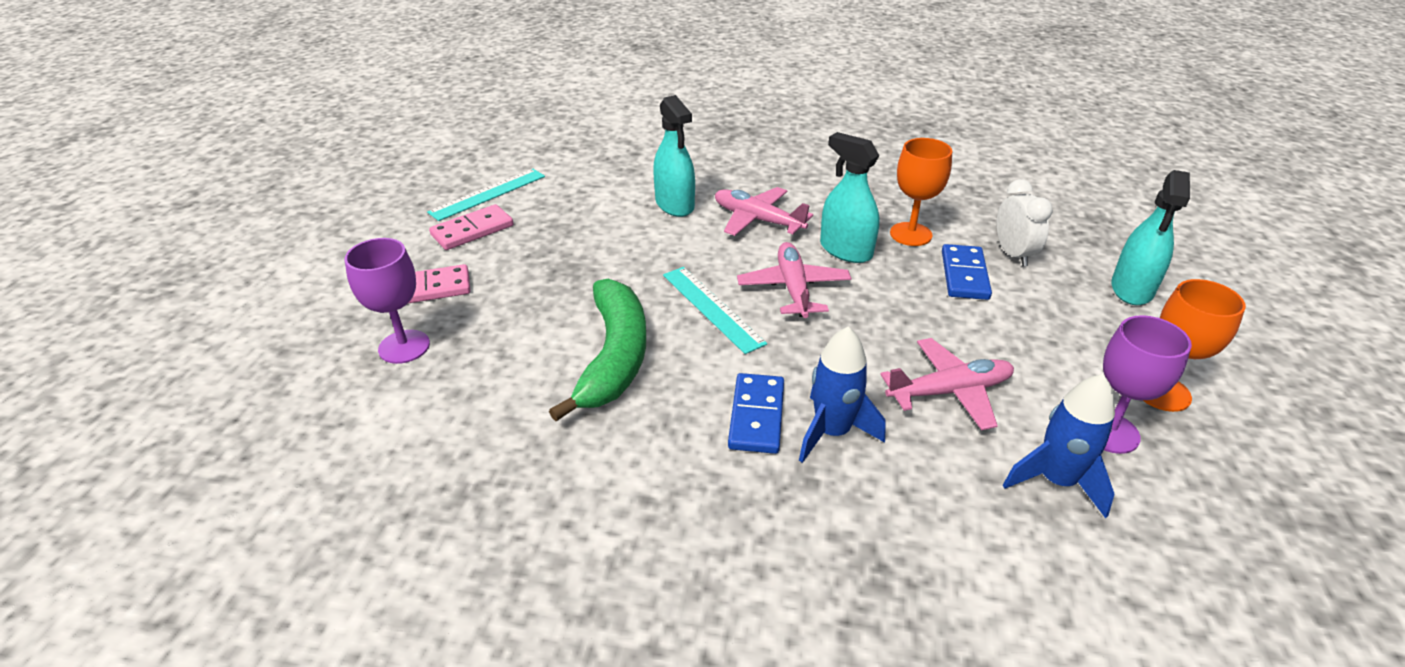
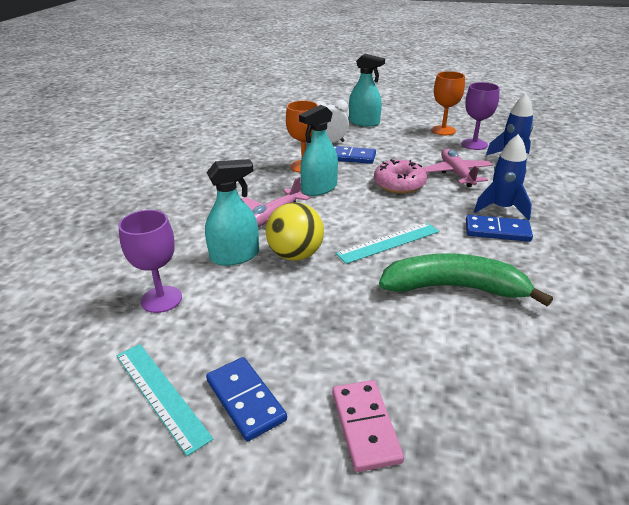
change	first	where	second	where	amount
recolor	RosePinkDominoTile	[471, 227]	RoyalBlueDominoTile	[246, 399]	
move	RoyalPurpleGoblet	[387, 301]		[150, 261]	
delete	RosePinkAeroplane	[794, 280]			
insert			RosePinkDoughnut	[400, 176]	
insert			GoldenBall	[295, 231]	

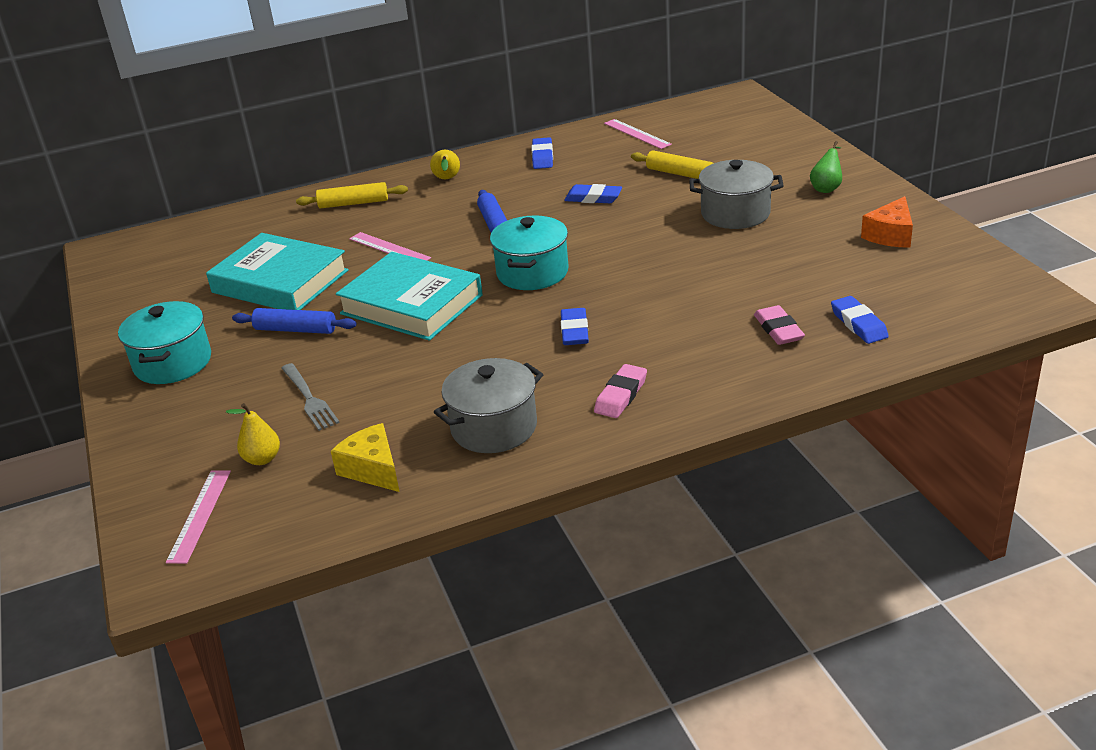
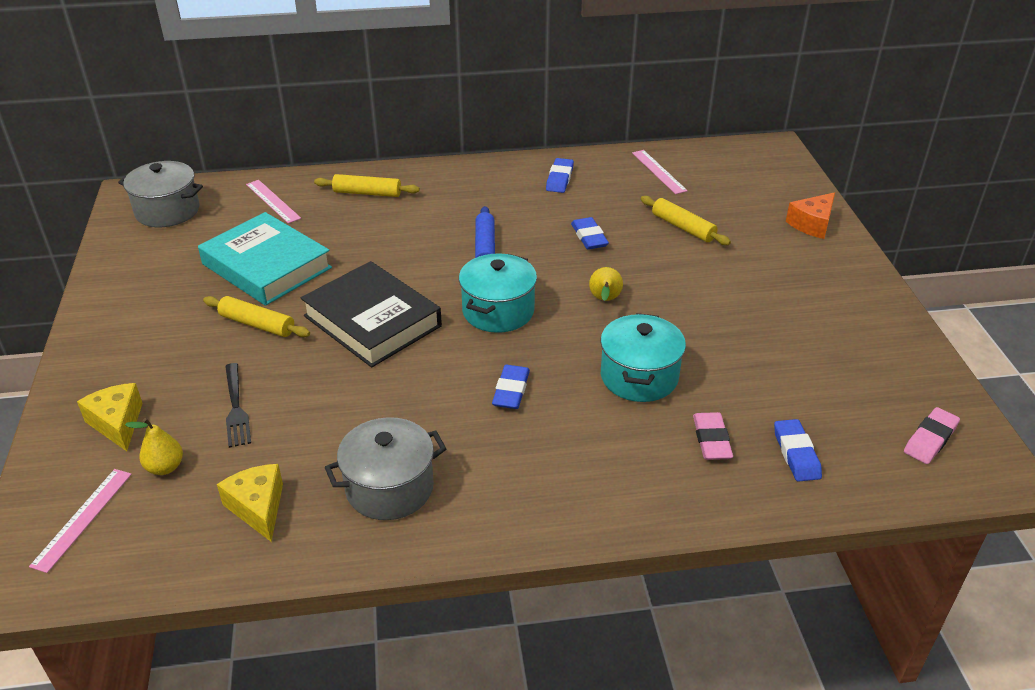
change	first	where	second	where	amount
delete	EmeraldPearFruit	[826, 167]			
move	GoldenPearFruit	[445, 164]		[606, 284]	
move	GrayStockpot	[736, 194]		[160, 194]	
rotate	RoyalBluePencilEraser	[593, 193]		[590, 233]	45 degrees clockwise
move	BrightOrangeCheese	[887, 222]		[810, 215]	
move	RosePinkMeasuringStick	[390, 246]		[273, 202]	
recolor	AquaBook	[409, 296]	JetBlackBook	[371, 314]	
move	AquaStockpot	[164, 342]		[643, 357]	
recolor	RoyalBlueDoughRoller	[294, 321]	GoldenDoughRoller	[256, 316]	
recolor	GrayFork	[310, 397]	JetBlackFork	[238, 405]	
move	RosePinkPencilEraser	[620, 391]		[932, 435]	
insert			GoldenCheese	[110, 417]	

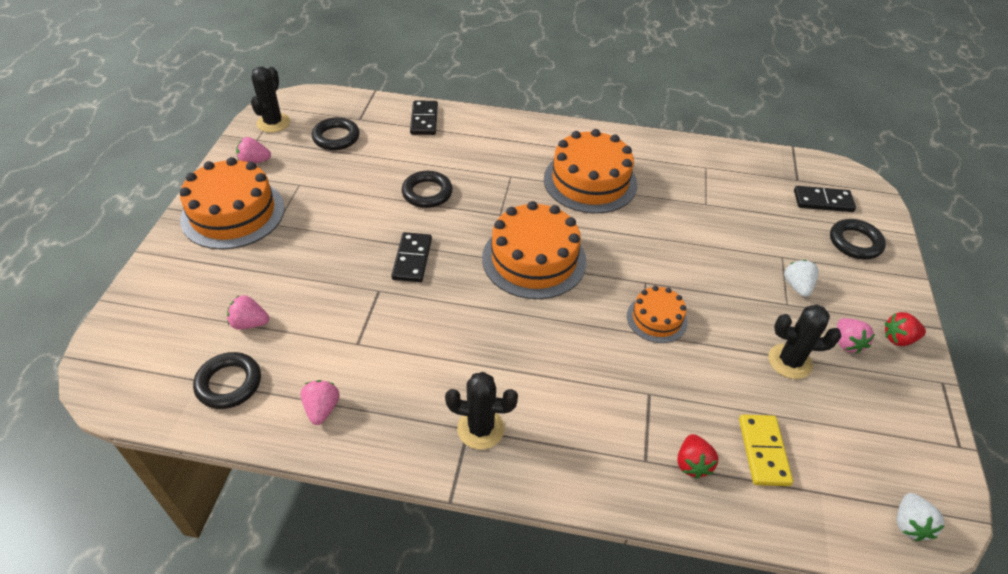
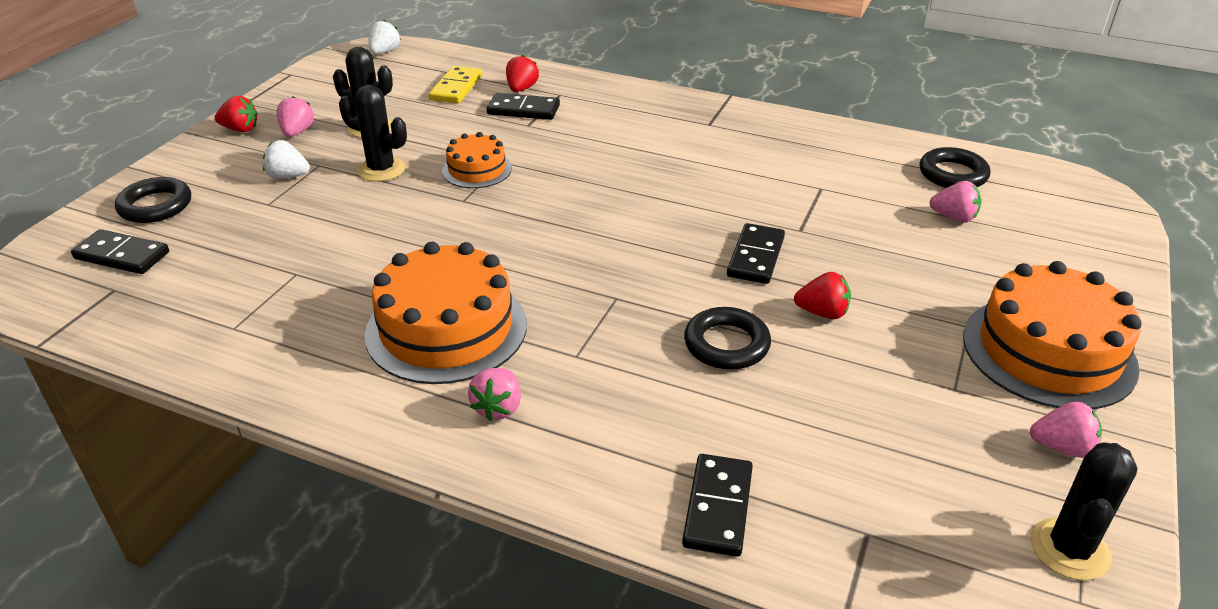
change	first	where	second	where	amount
delete	JetBlackHoop	[336, 133]			
delete	BrightOrangeCake	[534, 250]			
rotate	WhiteBerry	[801, 278]		[286, 159]	90 degrees clockwise
move	JetBlackSaguaroCactus	[481, 410]		[373, 133]	
move	RosePinkBerry	[320, 402]		[494, 394]	
insert			JetBlackDominoTile	[523, 106]	
insert			CrimsonBerry	[822, 295]	

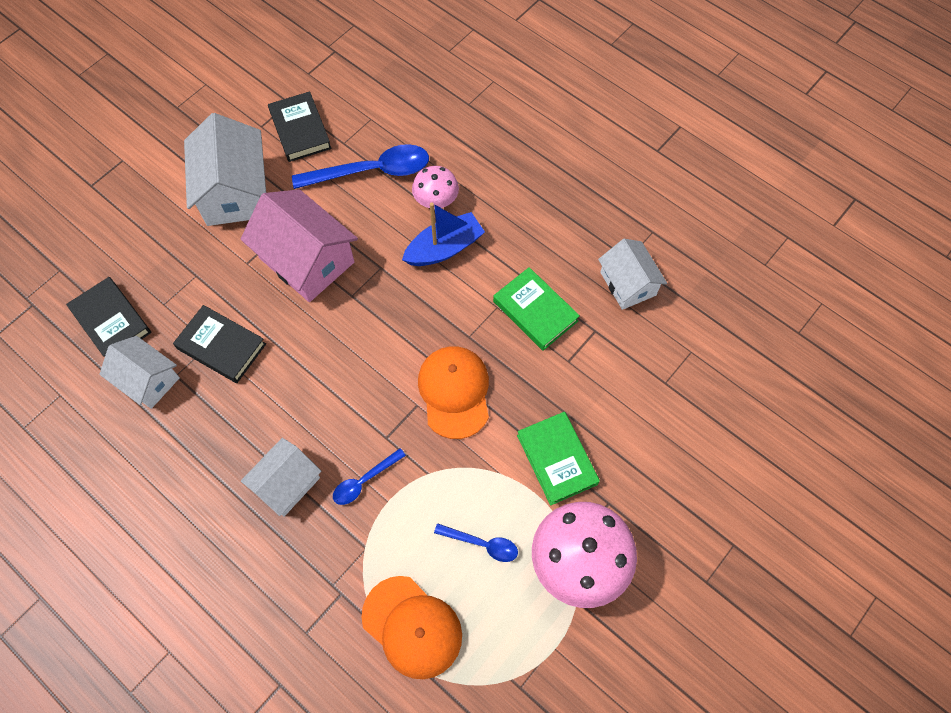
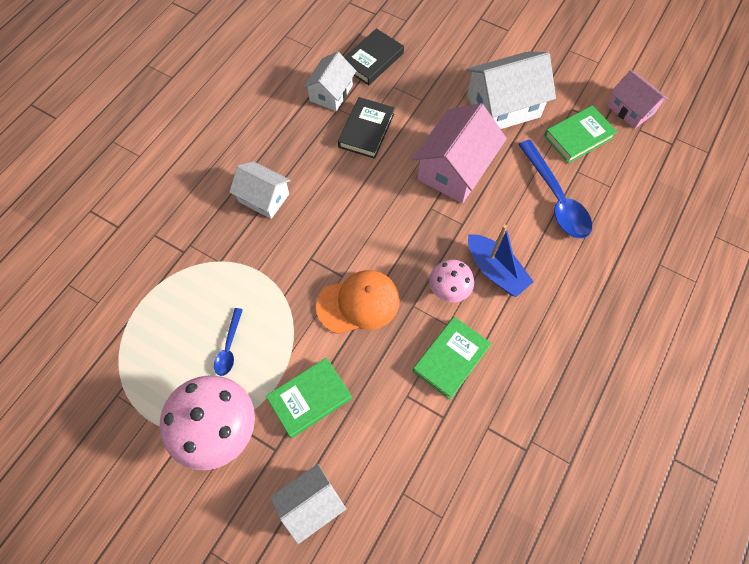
change	first	where	second	where	amount
recolor	JetBlackBook	[299, 126]	EmeraldBook	[581, 134]	
move	RosePinkFungus	[435, 188]		[451, 280]	
move	WhiteToyHouse	[632, 274]		[308, 504]	
delete	RoyalBlueTeaspoon	[369, 476]			
delete	BrightOrangeCap	[412, 627]			
insert			RosePinkToyHouse	[638, 99]	

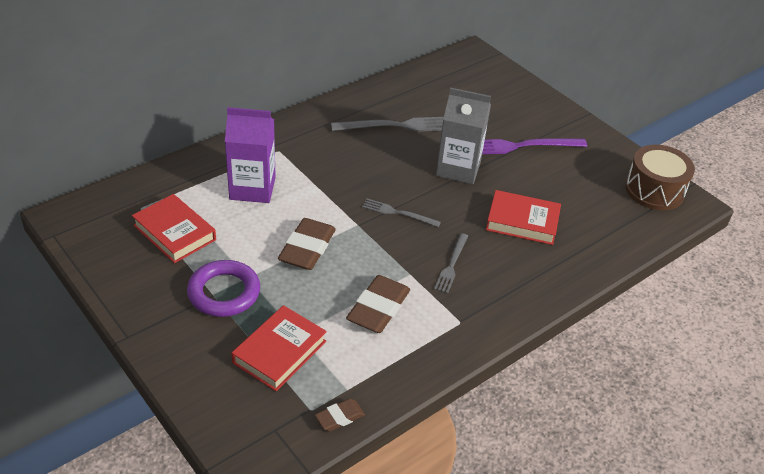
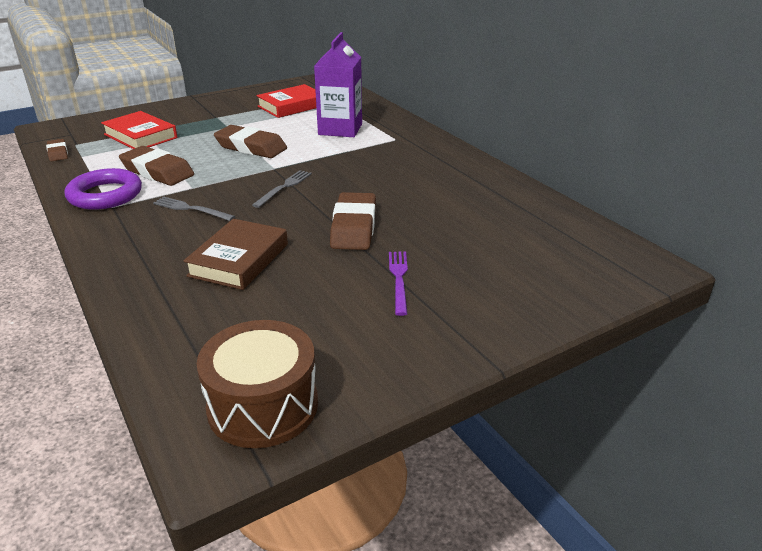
change	first	where	second	where	amount
replace	GrayMilkCarton	[463, 136]	DarkBrownPencilEraser	[353, 221]	
delete	GrayFork	[387, 124]			
resize	RoyalPurpleFork	[534, 146]		[398, 284]	x0.59
recolor	CrimsonBook	[523, 217]	DarkBrownBook	[235, 254]	
move	RoyalPurpleHoop	[223, 288]		[103, 189]	

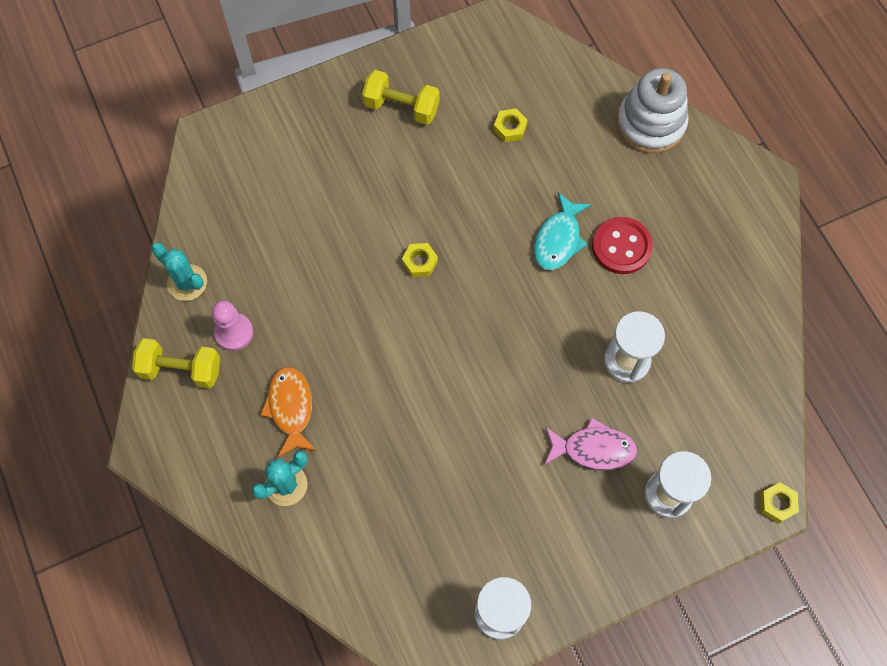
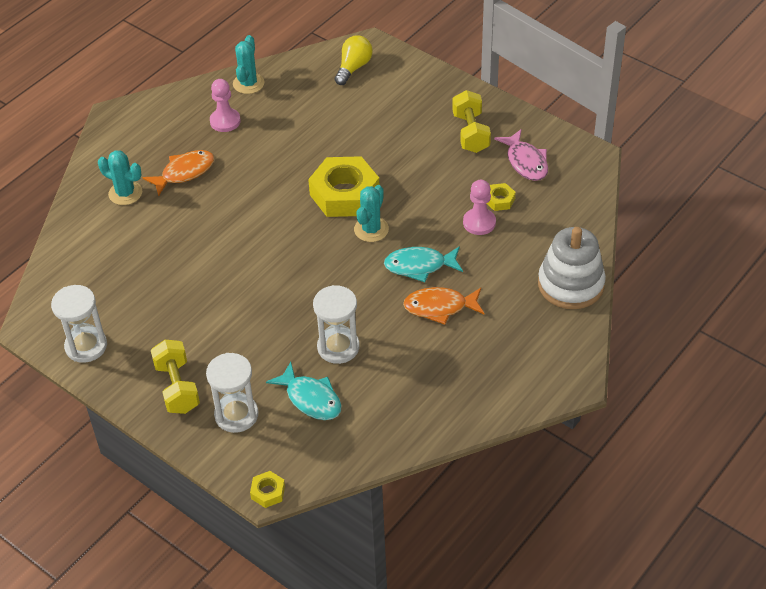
change	first	where	second	where	amount
replace	CrimsonButton	[622, 245]	BrightOrangeFish	[443, 306]	
resize	GoldenHexNut	[420, 260]		[343, 186]	x2.28
move	GoldenHandWeight	[176, 363]		[175, 377]	
move	RosePinkFish	[591, 444]		[521, 155]	
insert			GoldenBulb	[354, 60]	
insert			RosePinkGamePawn	[479, 207]	
insert			AquaSaguaroCactus	[371, 213]	
insert			AquaFish	[304, 391]	

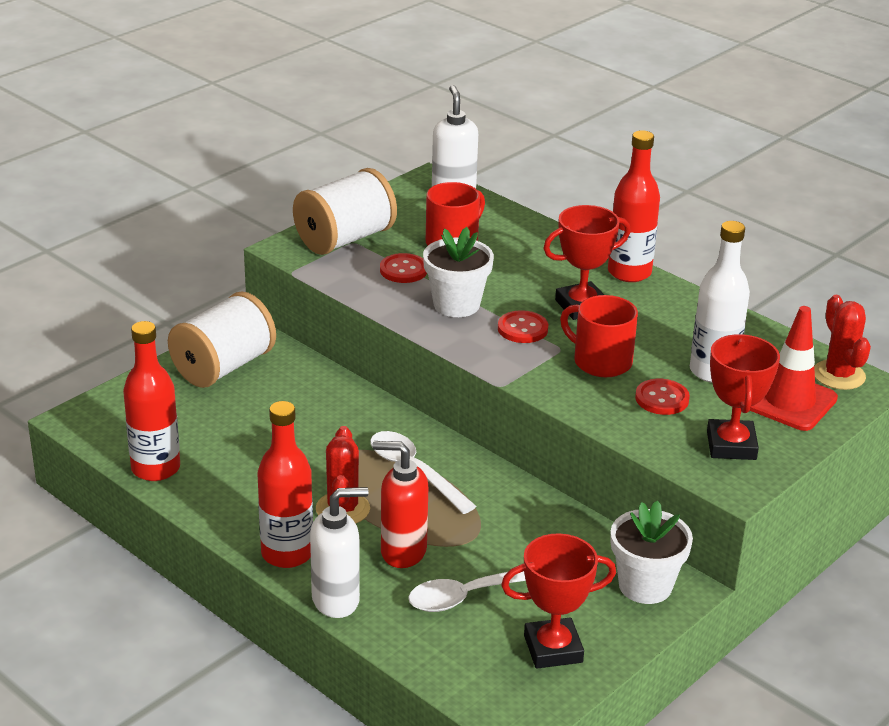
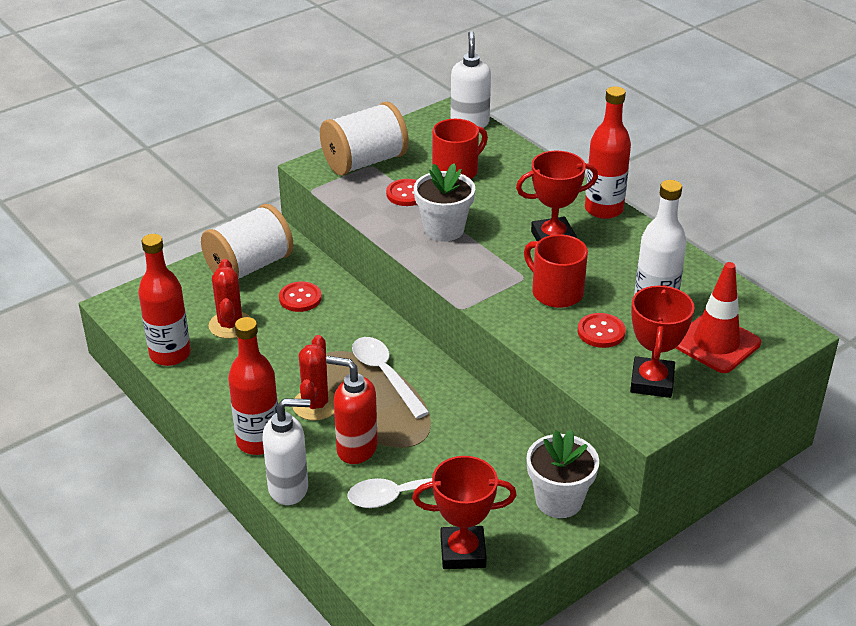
change	first	where	second	where	amount
move	CrimsonSaguaroCactus	[842, 342]		[229, 299]	
move	CrimsonButton	[523, 326]		[300, 296]	

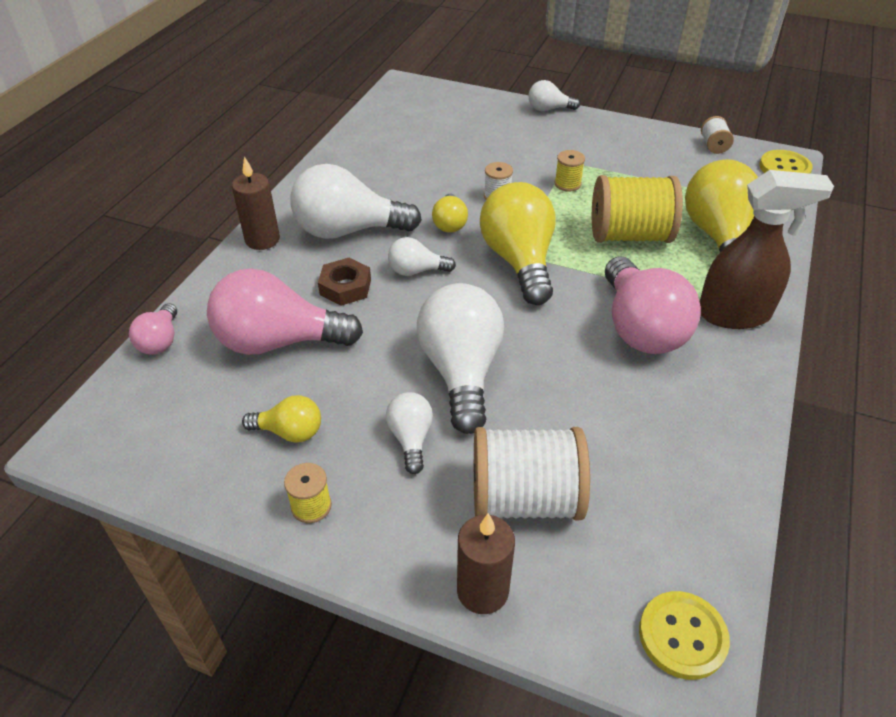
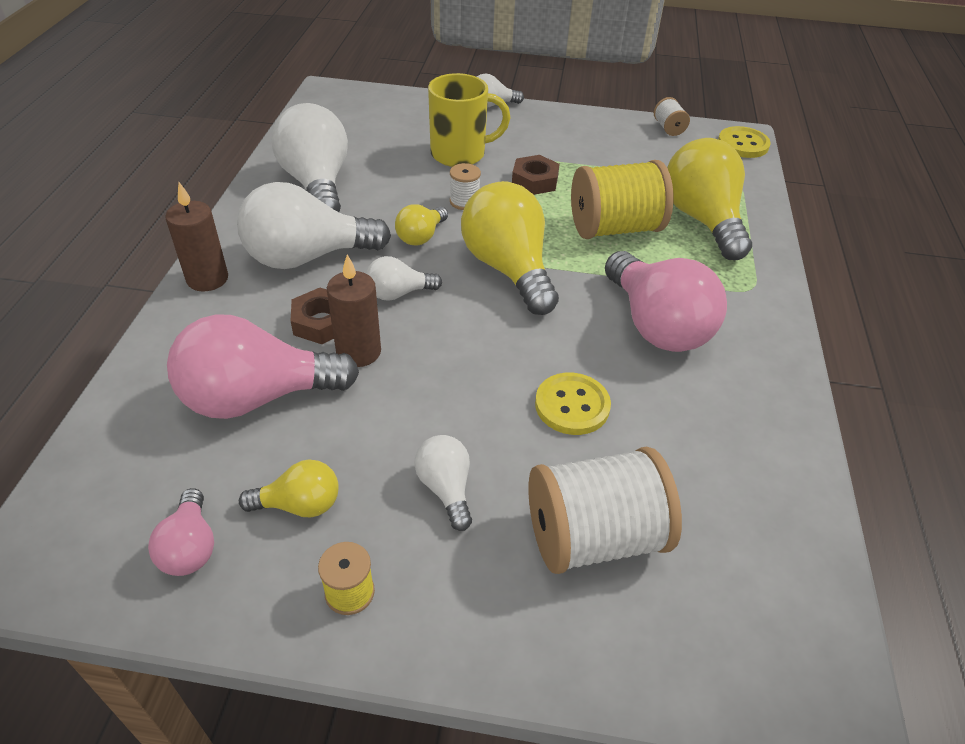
change	first	where	second	where	amount
replace	GoldenReelOfThread	[569, 171]	DarkBrownHexNut	[536, 175]	
delete	DarkBrownSprayer	[767, 249]			
rotate	GoldenBulb	[450, 213]		[421, 225]	45 degrees clockwise
move	WhiteBulb	[460, 358]		[309, 157]	
move	RosePinkBulb	[153, 329]		[181, 532]	
move	DarkBrownCandle	[486, 563]		[354, 310]	
move	GoldenButton	[684, 635]		[573, 404]	
insert			GoldenCoffeeMug	[469, 120]	

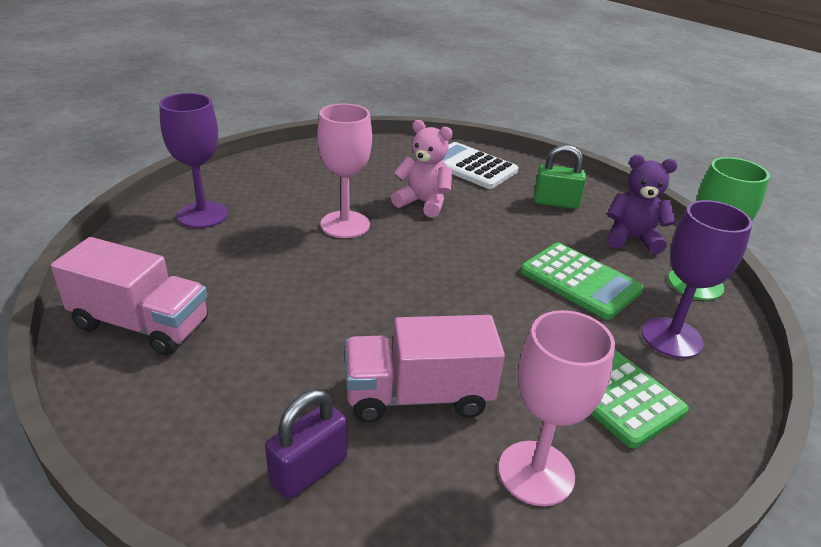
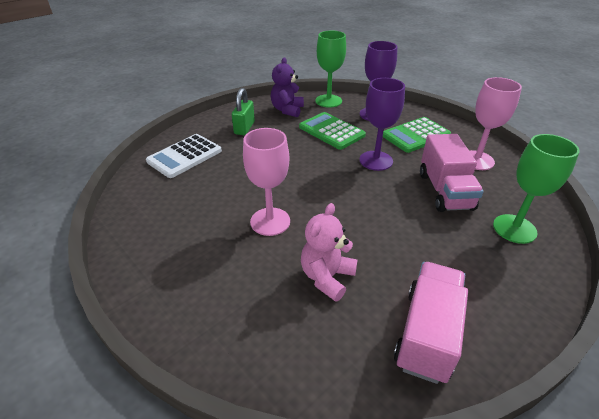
change	first	where	second	where	amount
move	RoyalPurpleGoblet	[193, 160]		[382, 124]	
move	RosePinkStuffedBear	[422, 169]		[329, 252]	
rotate	EmeraldPocketCalculator	[582, 281]		[332, 131]	90 degrees counterclockwise
replace	RoyalPurplePadlock	[306, 444]	EmeraldGoblet	[536, 189]	

